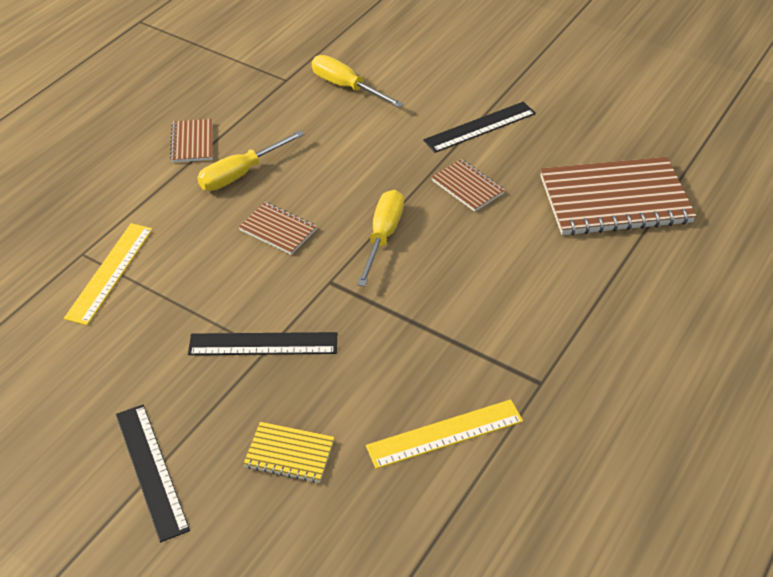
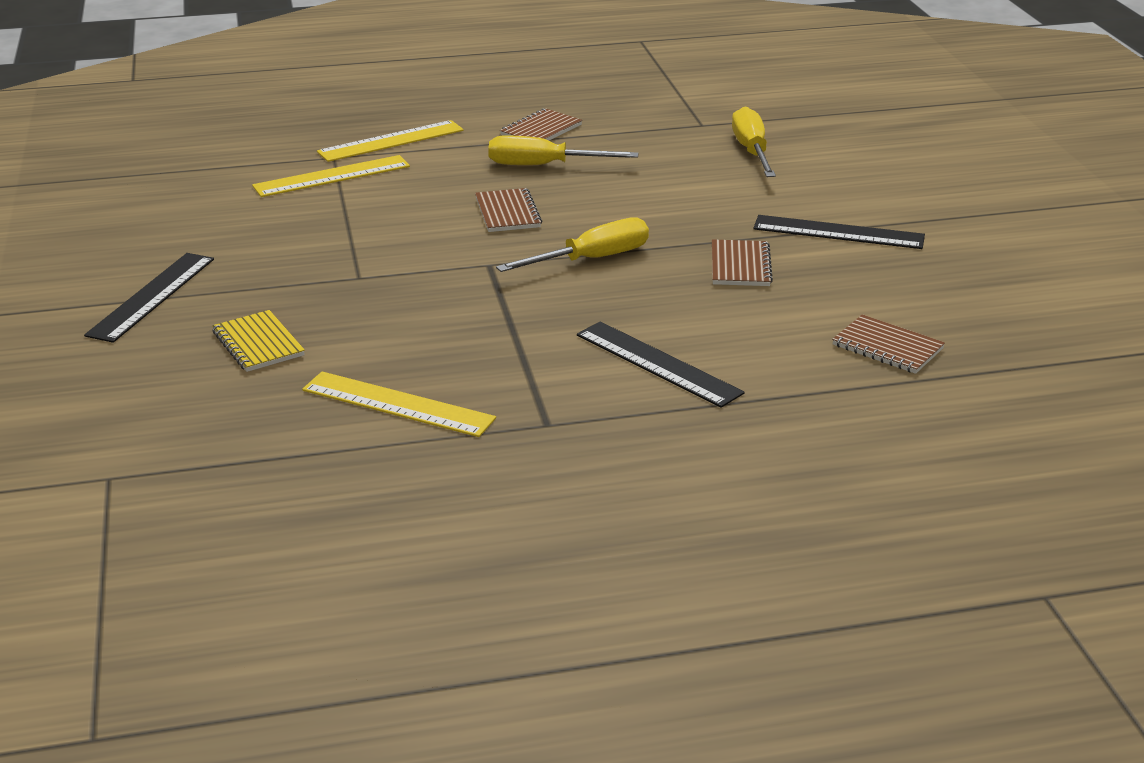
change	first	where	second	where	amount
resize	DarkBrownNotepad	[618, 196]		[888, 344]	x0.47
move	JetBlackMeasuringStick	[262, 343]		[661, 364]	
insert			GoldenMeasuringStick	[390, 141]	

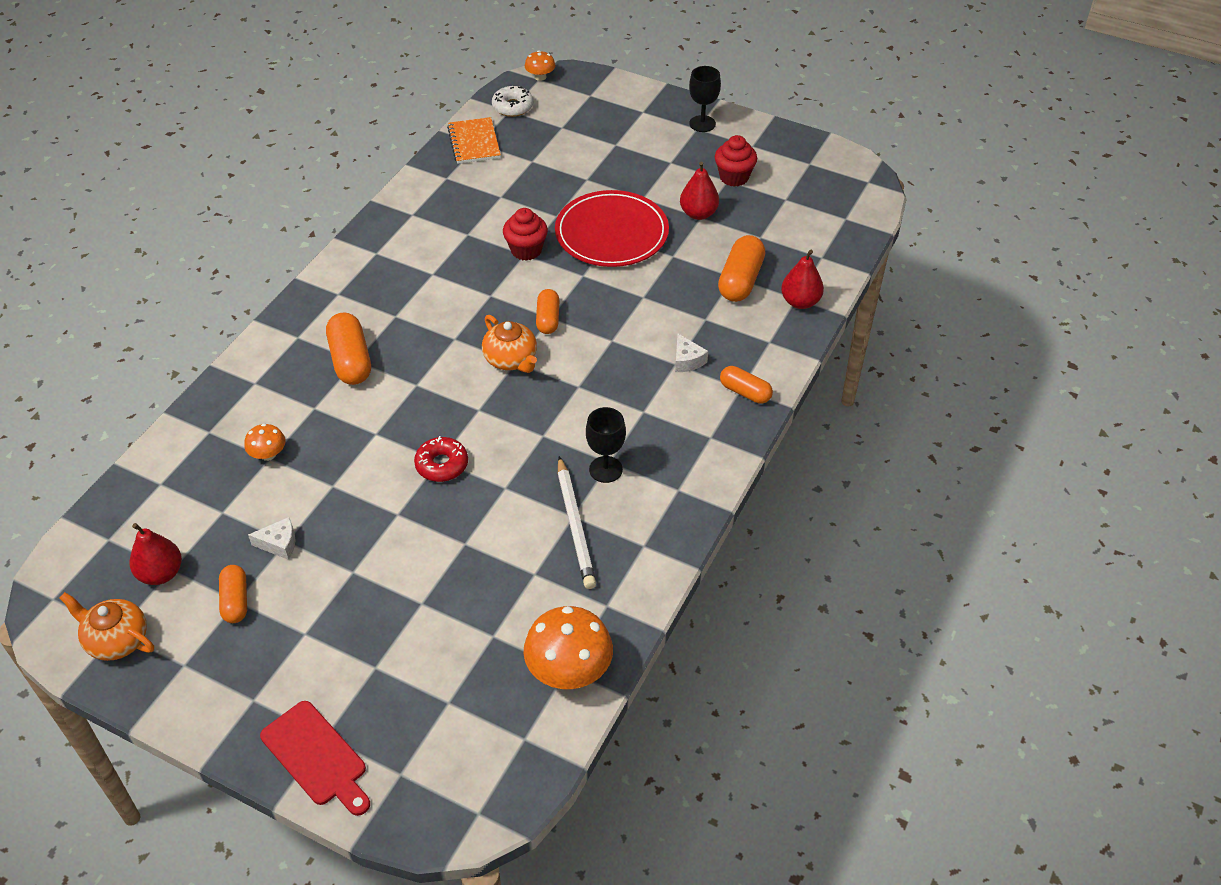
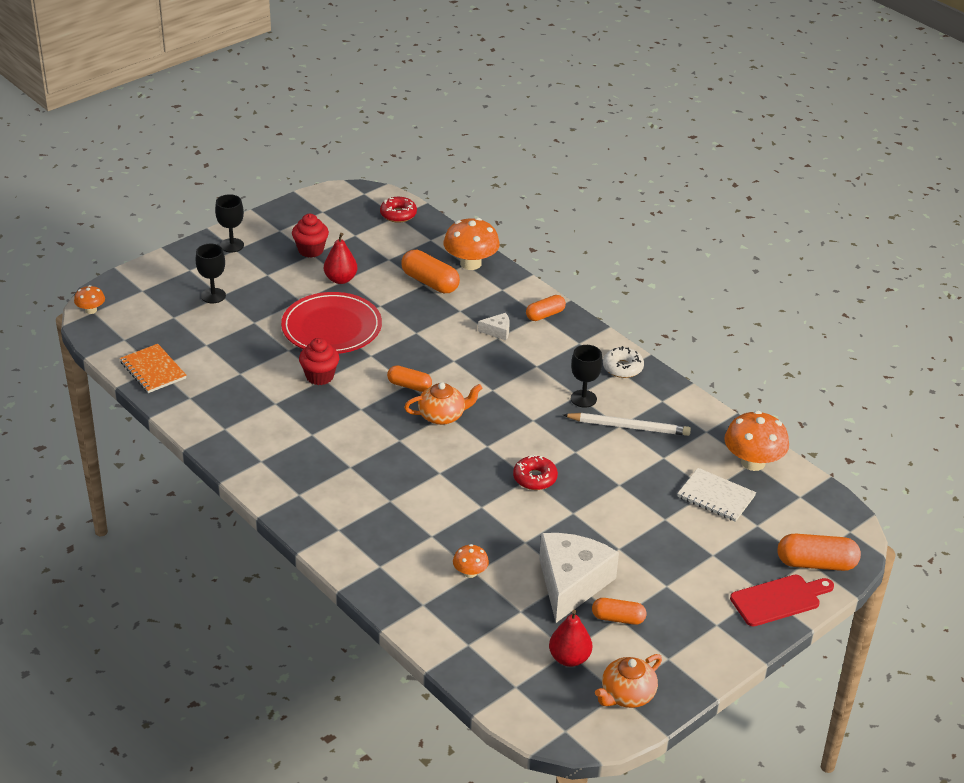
change	first	where	second	where	amount
move	WhiteDoughnut	[512, 101]		[623, 362]	
rotate	BrightOrangeNotepad	[474, 140]		[153, 368]	45 degrees clockwise
replace	CrimsonPearFruit	[802, 279]	BrightOrangeFungus	[472, 244]	
move	BrightOrangePillShape	[348, 349]		[819, 552]	
resize	WhiteCheese	[271, 538]		[579, 578]	x2.39
insert			CrimsonDoughnut	[398, 210]	
insert			JetBlackGoblet	[211, 273]	
insert			WhiteNotepad	[716, 495]	

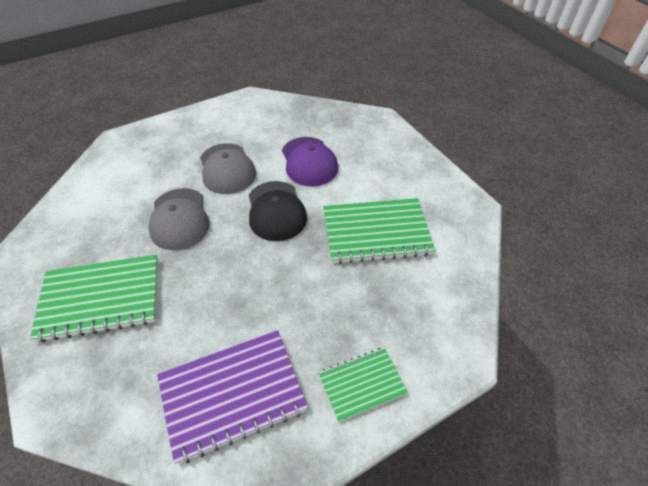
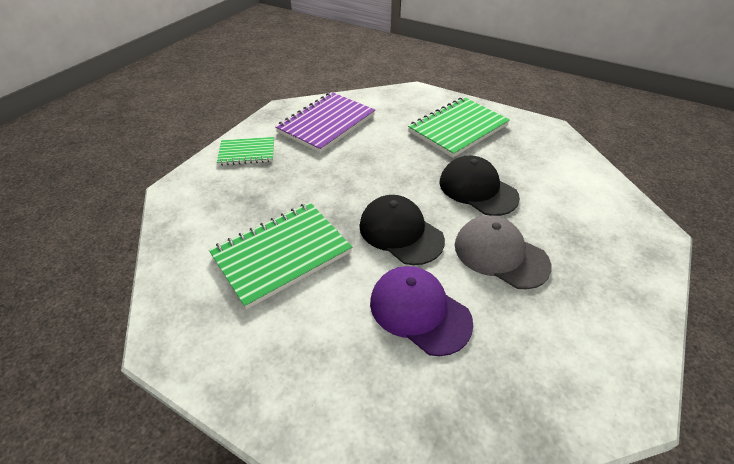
change	first	where	second	where	amount
recolor	GrayCap	[179, 219]	JetBlackCap	[479, 186]	
rotate	EmeraldNotepad	[363, 384]		[245, 151]	45 degrees clockwise

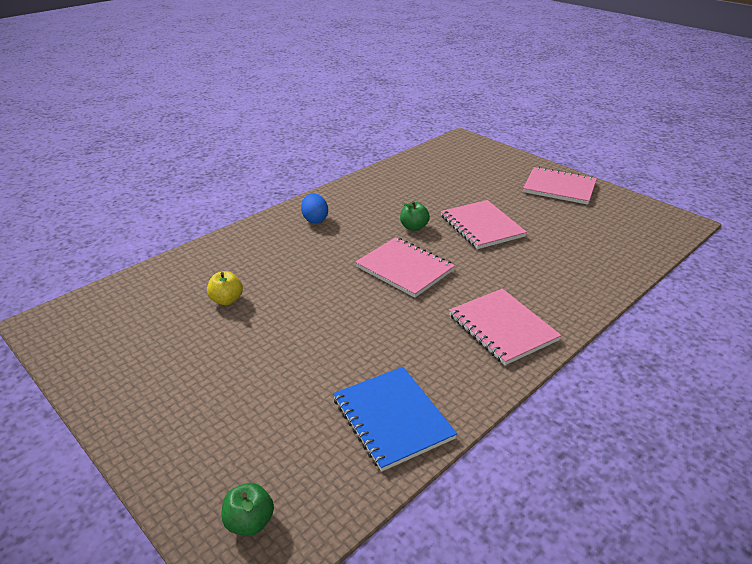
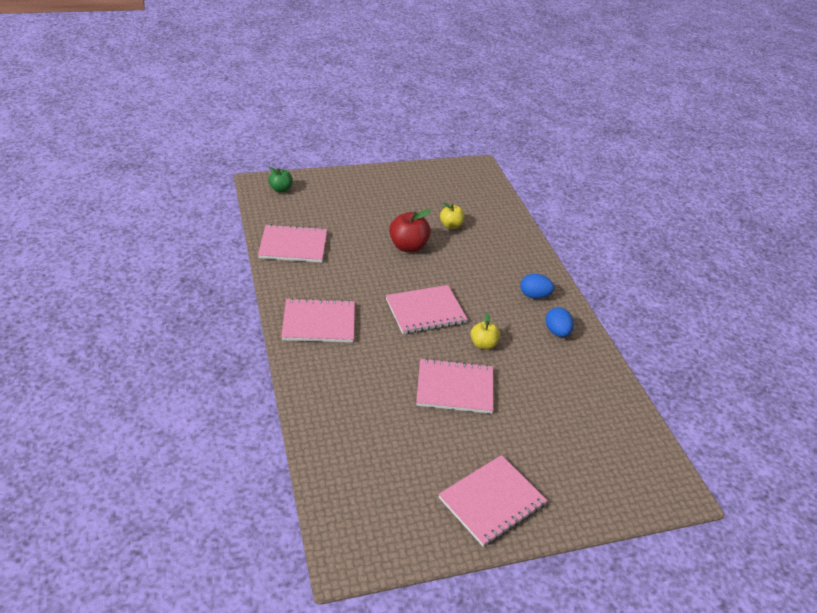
change	first	where	second	where	amount
recolor	EmeraldToyApple	[415, 216]	GoldenToyApple	[485, 331]	
recolor	RoyalBlueNotepad	[395, 419]	RosePinkNotepad	[292, 243]	
insert			CrimsonToyApple	[410, 230]	
insert			RoyalBlueEgg	[560, 322]	

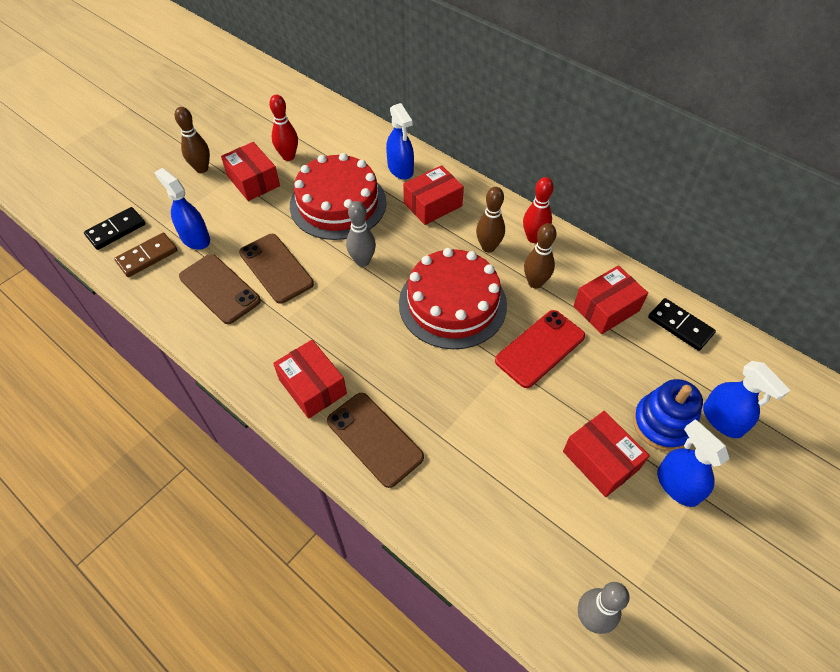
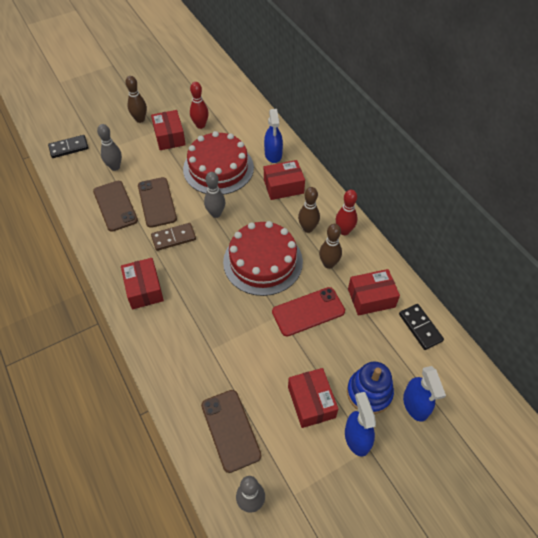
change	first	where	second	where	amount
replace	RoyalBlueSprayer	[182, 209]	GrayTenpin	[109, 147]	
move	DarkBrownDominoTile	[145, 255]		[173, 237]	
move	DarkBrownSmartphone	[375, 440]		[231, 431]	

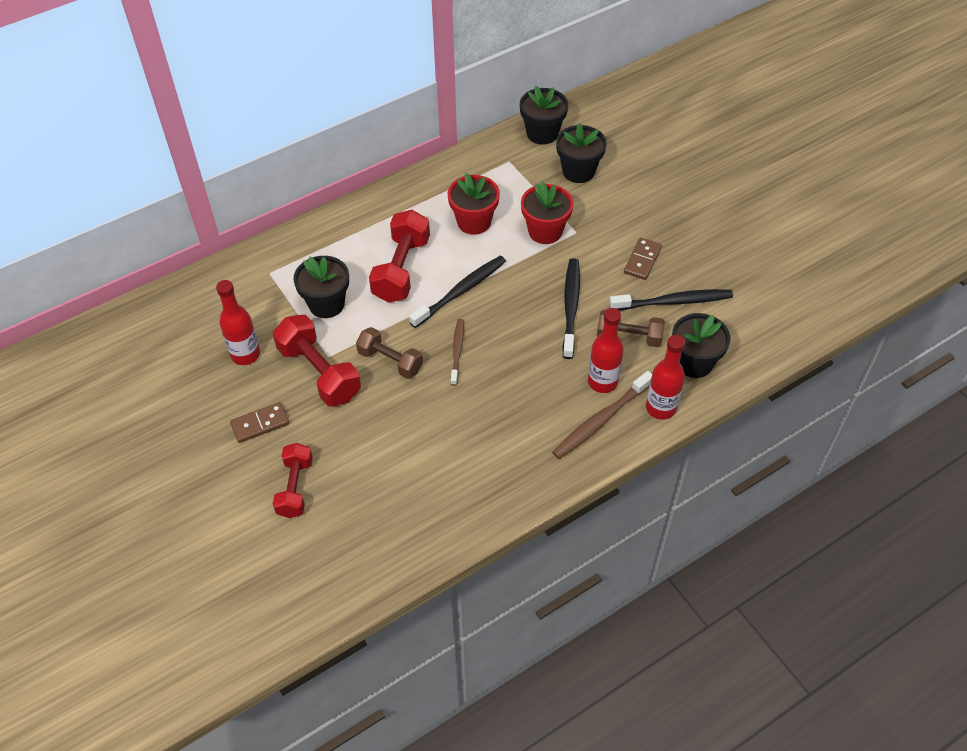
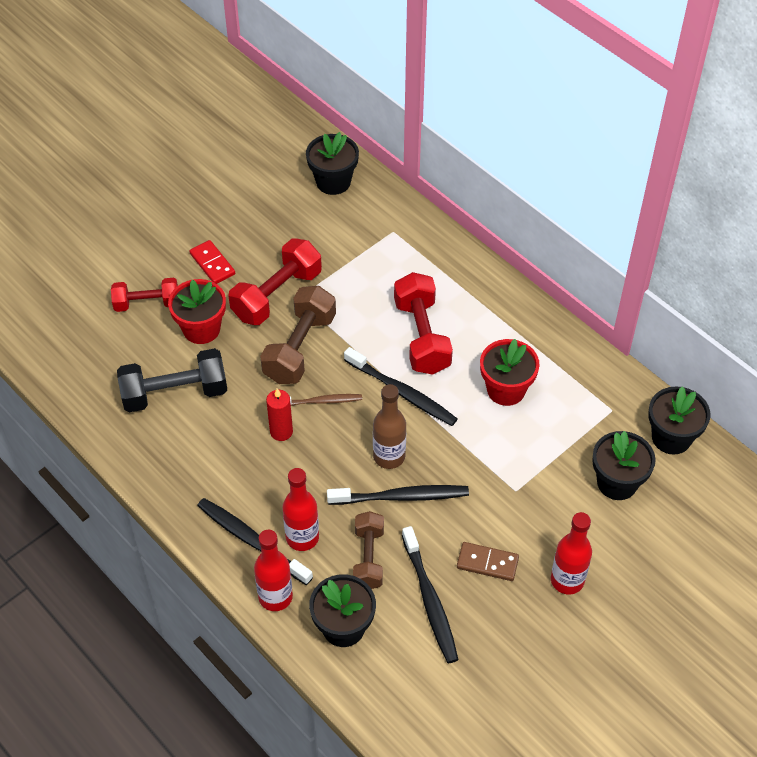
change	first	where	second	where	amount
move	CrimsonFlowerPot	[547, 213]		[197, 311]	
rotate	CrimsonHandWeight	[399, 256]		[423, 323]	75 degrees clockwise
move	JetBlackFlowerPot	[321, 287]		[332, 163]	
move	CrimsonFlask	[238, 322]		[571, 553]	
resize	DarkBrownHandWeight	[389, 353]		[298, 335]	x1.52
recolor	DarkBrownDentalBrush	[602, 415]	JetBlackDentalBrush	[255, 541]	
recolor	DarkBrownDominoTile	[259, 422]	CrimsonDominoTile	[212, 262]	
insert			JetBlackHandWeight	[172, 380]	
insert			DarkBrownFlask	[389, 426]	
insert			CrimsonCandle	[279, 415]	

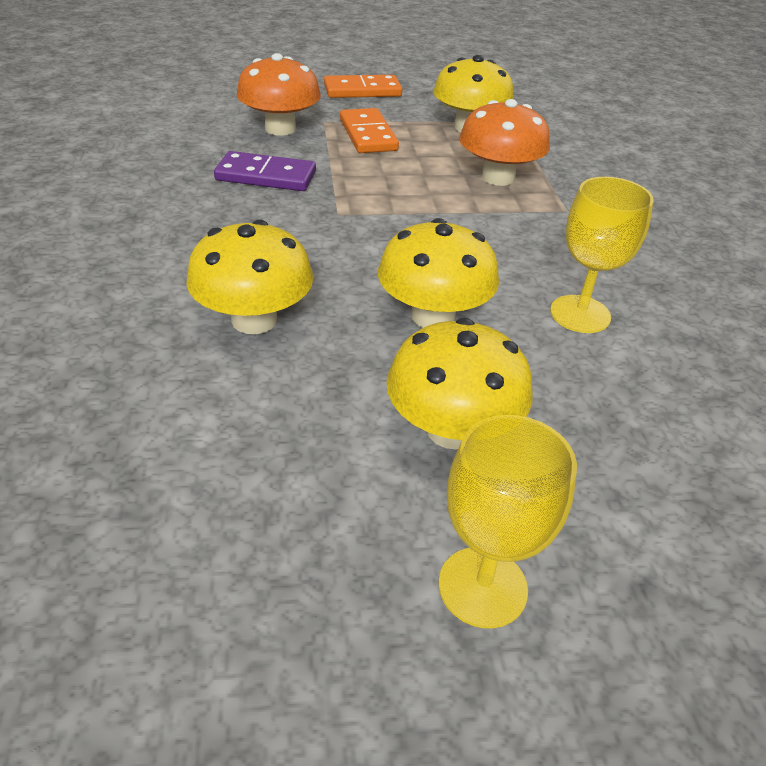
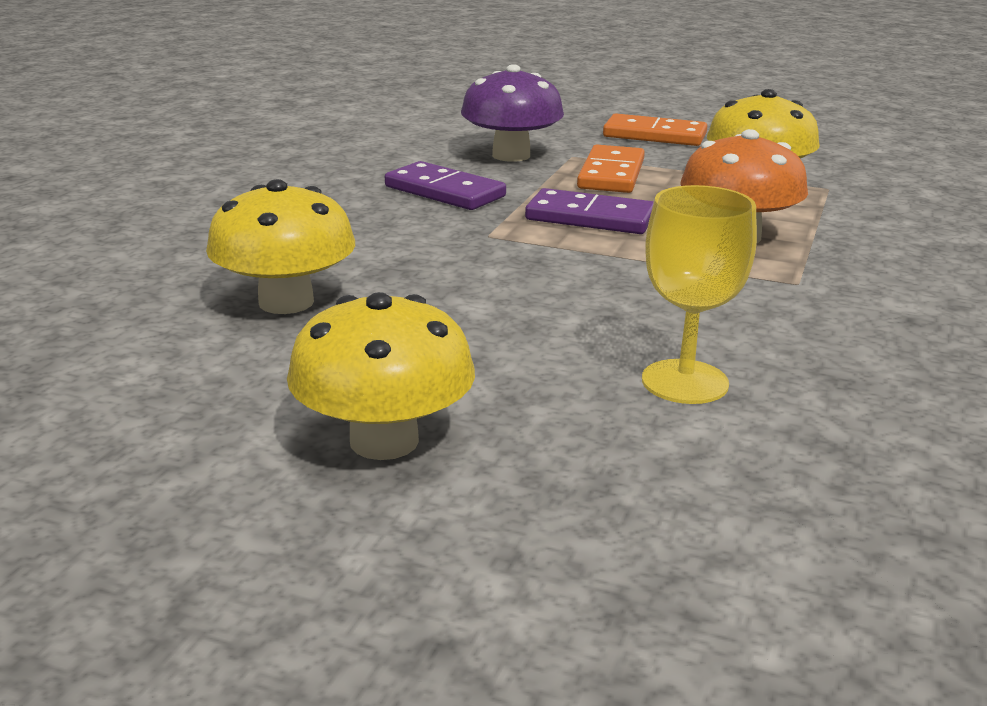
change	first	where	second	where	amount
recolor	BrightOrangeFungus	[279, 94]	RoyalPurpleFungus	[512, 113]	
delete	GoldenFungus	[438, 273]			
delete	GoldenGoblet	[507, 521]			
insert			RoyalPurpleDominoTile	[589, 211]	

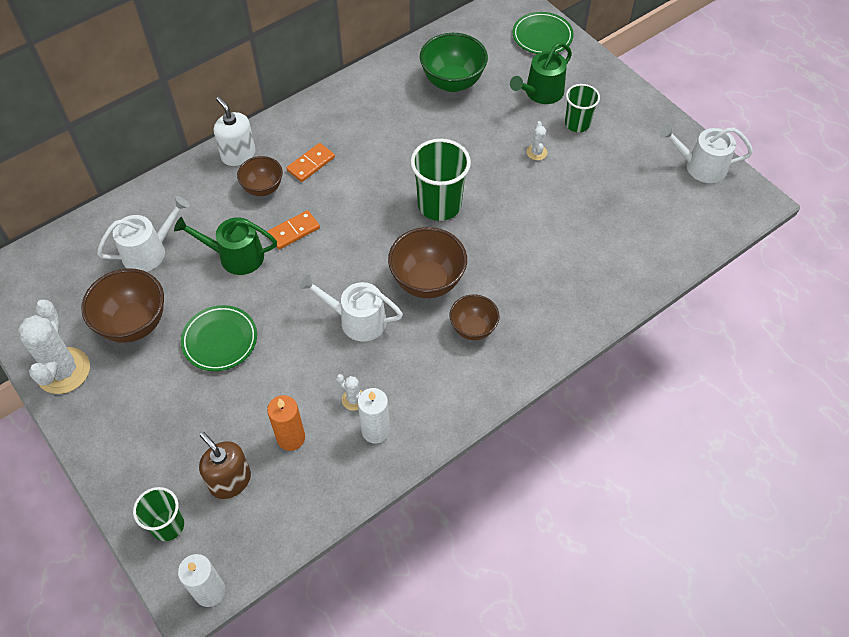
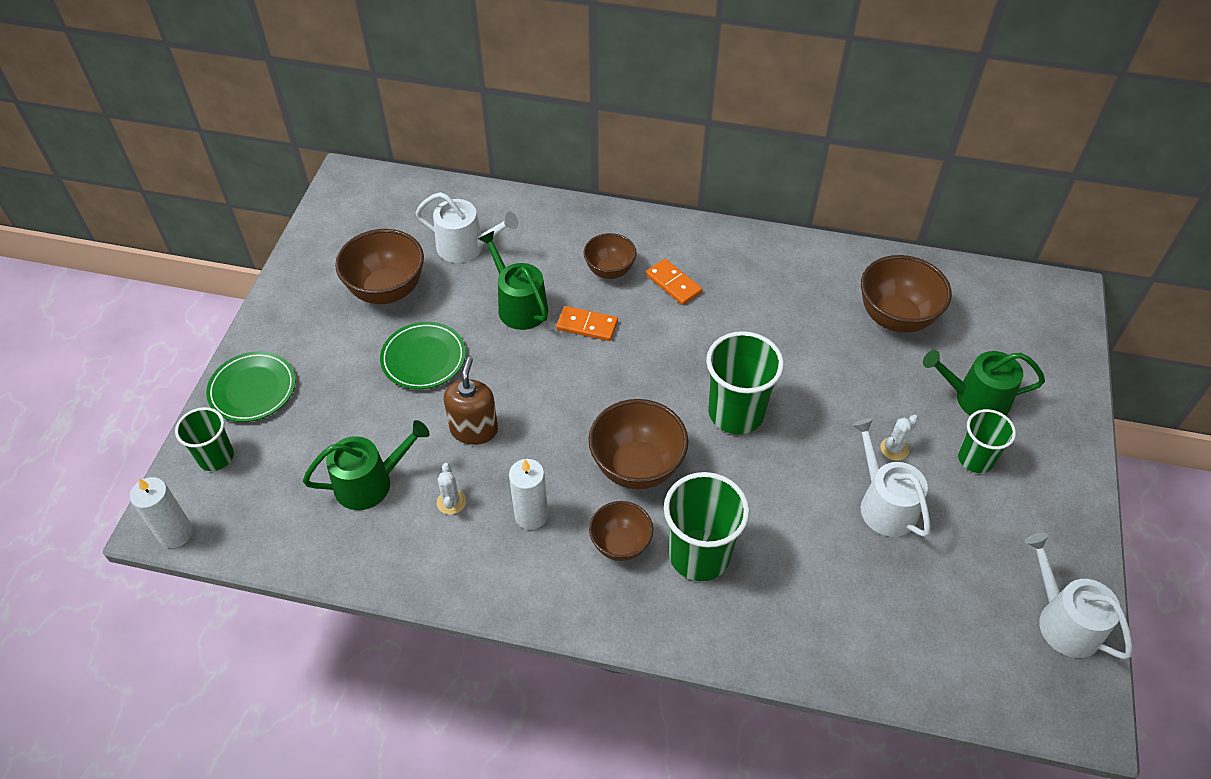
change	first	where	second	where	amount
move	EmeraldFlatDish	[543, 33]		[251, 386]	
recolor	EmeraldServingBowl	[454, 62]	DarkBrownServingBowl	[906, 294]	
delete	WhiteSoapPump	[235, 131]			
rotate	BrightOrangeDominoTile	[310, 162]		[674, 282]	45 degrees clockwise
move	WhiteSprinklingCan	[351, 308]		[891, 477]	
delete	WhiteSaguaroCactus	[54, 347]			
move	WhiteCandle	[374, 415]		[528, 494]	
replace	BrightOrangeCandle	[286, 423]	EmeraldSprinklingCan	[366, 465]	
move	DarkBrownSoapPump	[225, 465]		[470, 401]	
insert			EmeraldTumbler	[706, 526]	

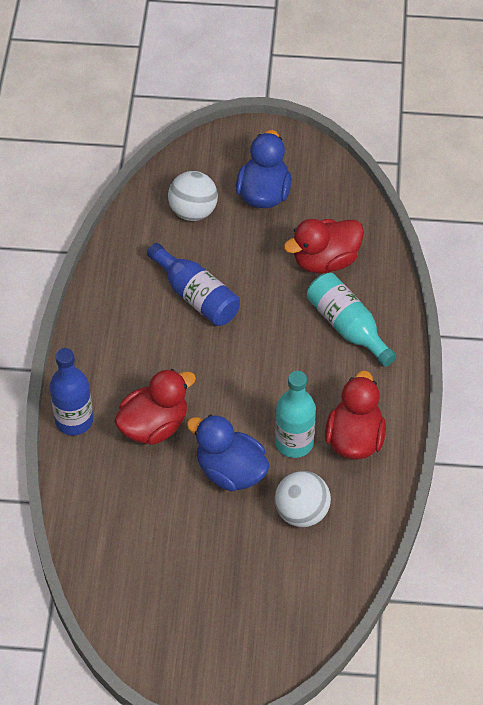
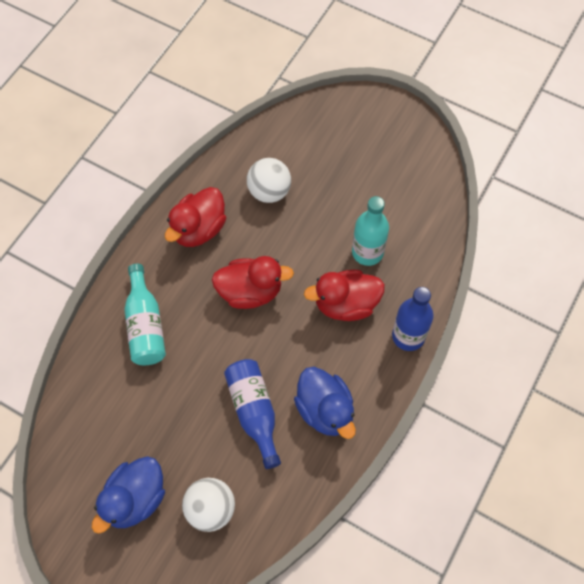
change	first	where	second	where	amount
move	CrimsonDuck	[324, 246]		[253, 282]	
move	AquaFlask	[295, 414]		[370, 231]	
move	RoyalBlueDuck	[228, 453]		[325, 403]	

